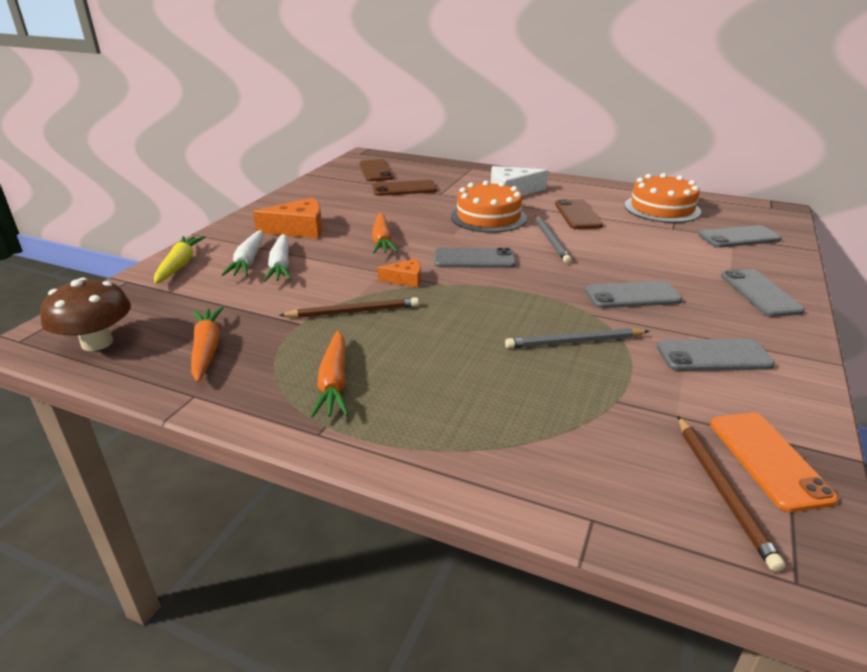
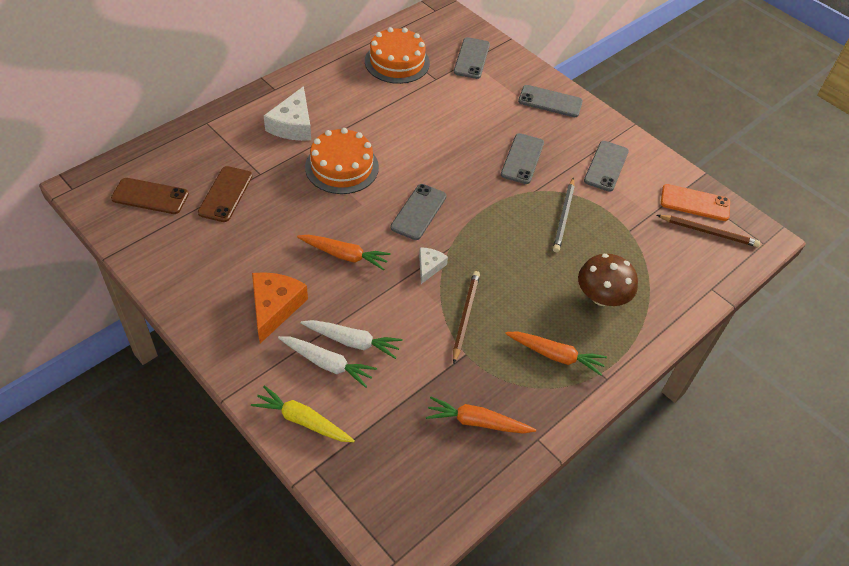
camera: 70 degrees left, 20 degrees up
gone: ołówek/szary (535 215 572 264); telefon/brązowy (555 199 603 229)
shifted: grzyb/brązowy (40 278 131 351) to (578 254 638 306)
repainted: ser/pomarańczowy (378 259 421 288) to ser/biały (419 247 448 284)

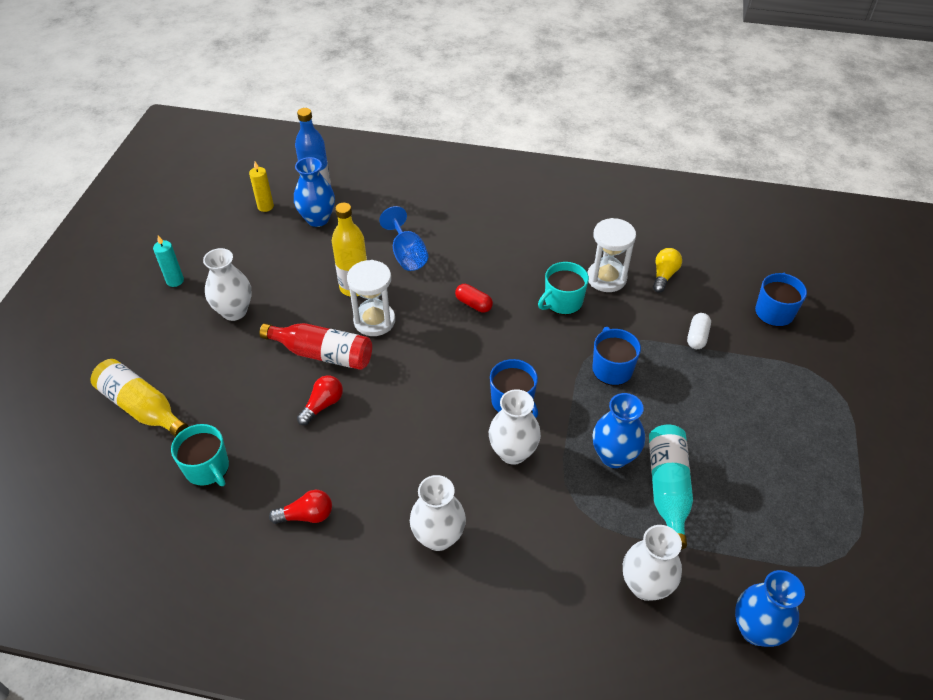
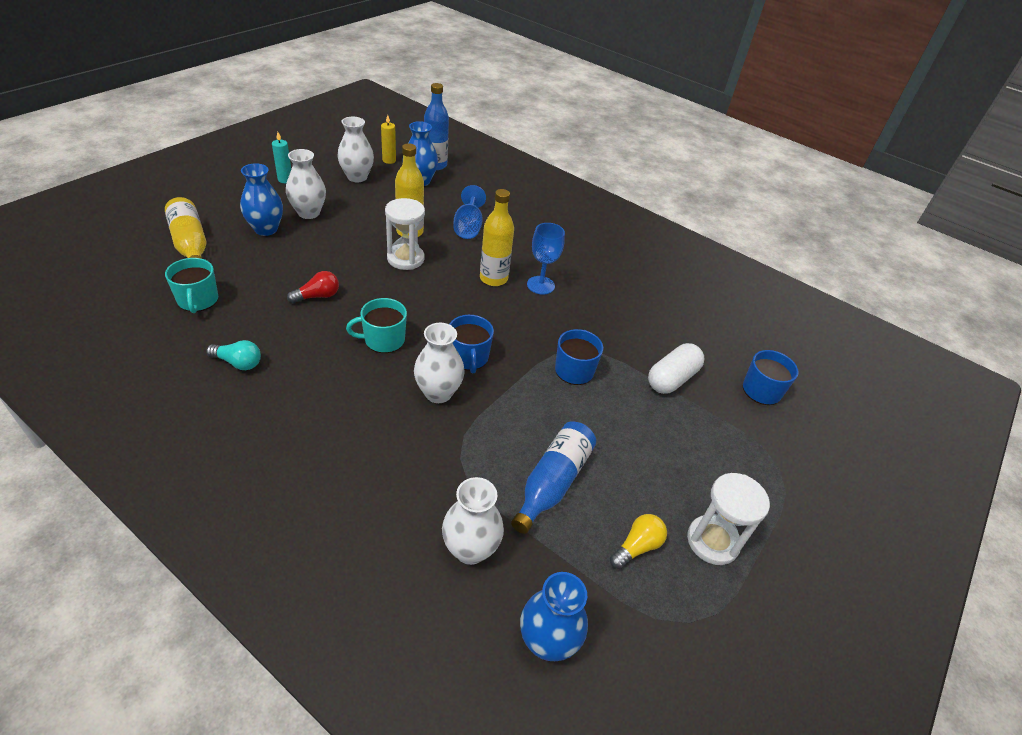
camera: 20 degrees right, 5 degrees down
gone: butelka/czerwony (259 323 372 370)
new: kielich/niebieski (527 223 565 295)
shifted: wazon/biały (410 475 466 551) to (338 117 374 182); kubek/turkusowy (538 262 589 315) to (346 298 407 353); klepsydra/biały (587 218 636 292) to (687 473 770 565); wazon/niebieski (592 393 645 468) to (240 163 283 236); żarówka/żółty (653 248 682 293) to (610 514 667 569)
swapped: kapsułka/czerwony (455 284 493 313) to butelka/żółty (480 189 514 286)
repainted: żarówka/czerwony (269 490 332 524) to żarówka/turkusowy (206 340 261 370); butelka/turkusowy (649 425 693 550) to butelka/niebieski (511 421 596 534)
scaled: kapsułka/biały (687 313 711 349) = (648 343 704 394) x1.65

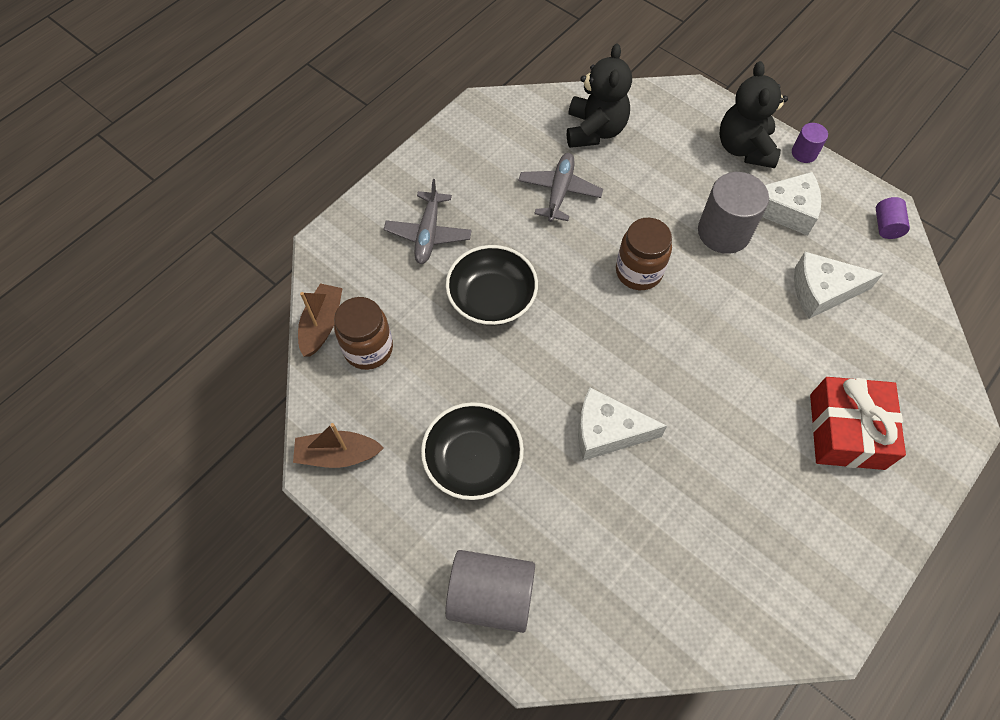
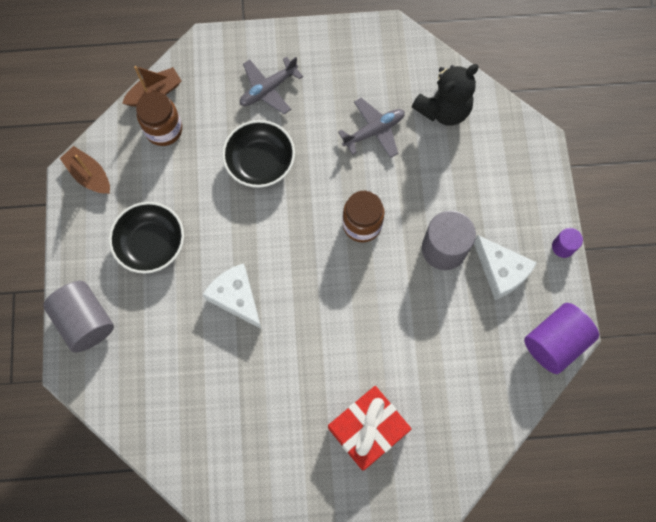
camera: 45 degrees right, 10 degrees up
gone: miś/czarny (720 61 788 168); ser/biały (794 252 883 319)
scaled: walec/fioletowy (876 197 910 239) = (524 303 599 374) x1.95

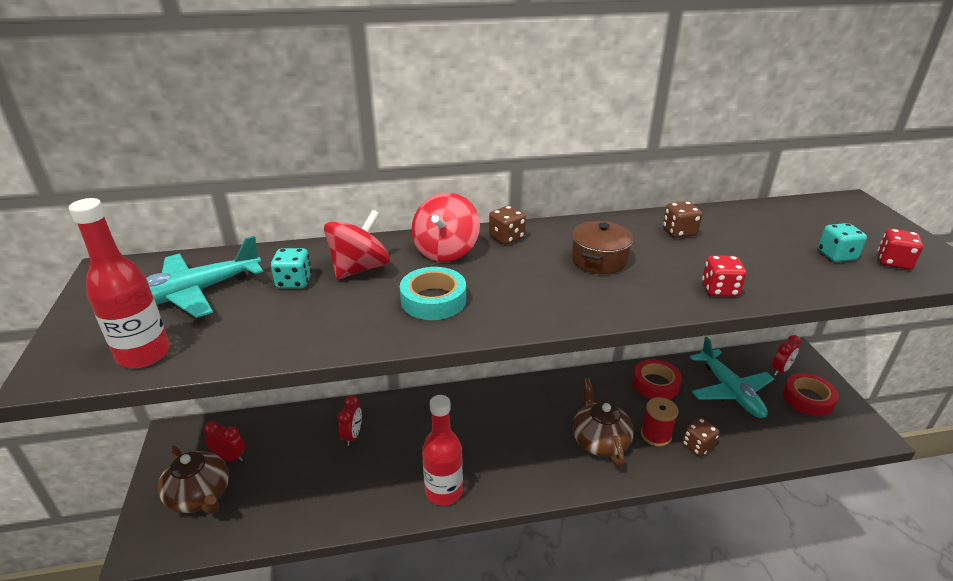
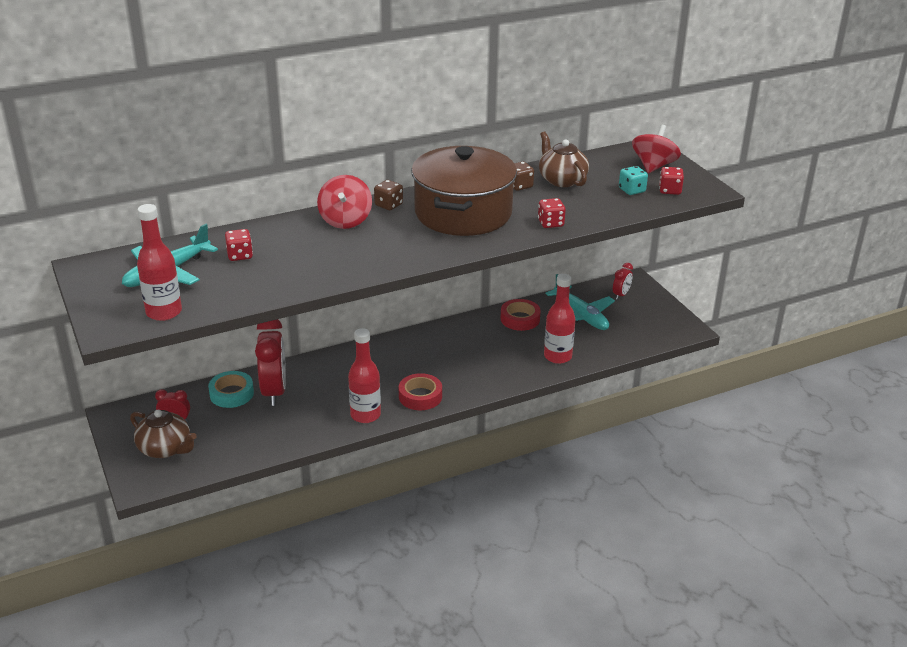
camera: 15 degrees left, 0 degrees up
gone: szpulka/czerwony (641 397 679 447)
shifted: bączek/czerwony (324 210 390 279) to (632 125 681 173); taśma klejąca/turkusowy (400 267 466 320) to (208 371 254 408); imbryk/brązowy (573 378 634 467) to (539 131 589 187); taśma klejąca/czerwony (783 373 839 416) to (399 373 442 410)
swapped: kostka do gry/brązowy (682 417 720 457) to butelka/czerwony (544 274 576 364)
repainted: kostka do gry/turkusowy (271 248 312 288) to kostka do gry/czerwony (225 229 253 261)
scaled: budzik/czerwony (338 395 362 446) = (255 319 286 406) x2.04; garnek/brązowy (572 221 633 274) = (411 146 517 236) x2.29

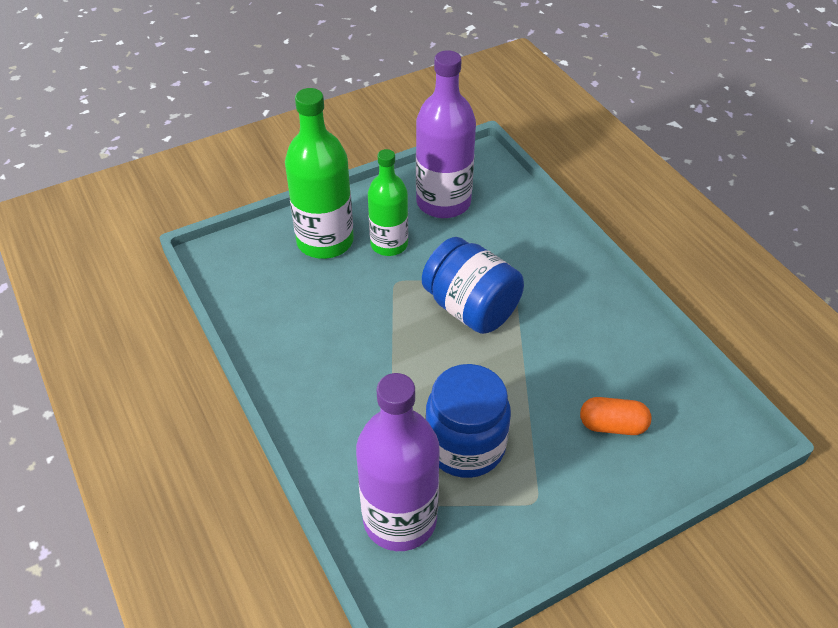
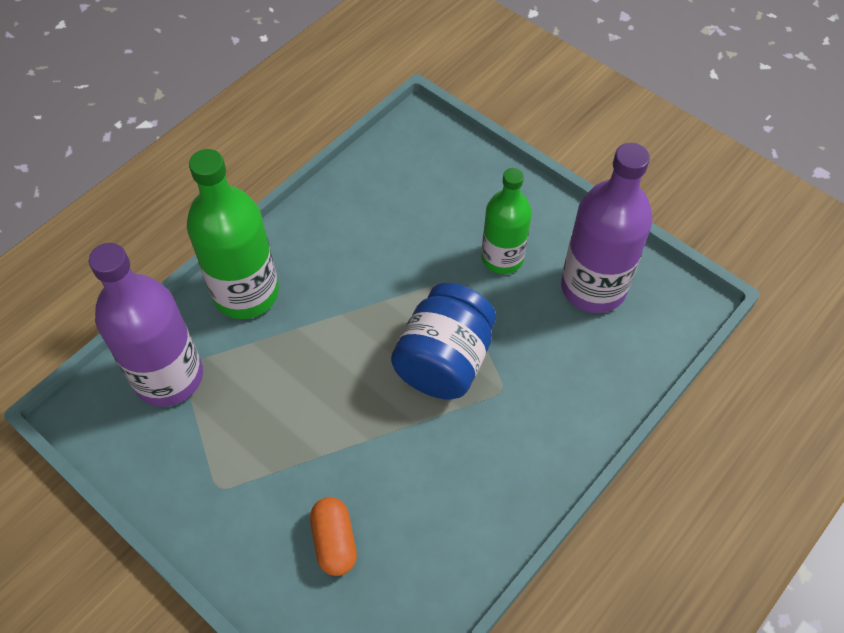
camera: 70 degrees right, 10 degrees up
gone: słoik/niebieski (425 364 511 478)
shifted: butelka/zielony (285 88 354 259) to (187 149 279 319)

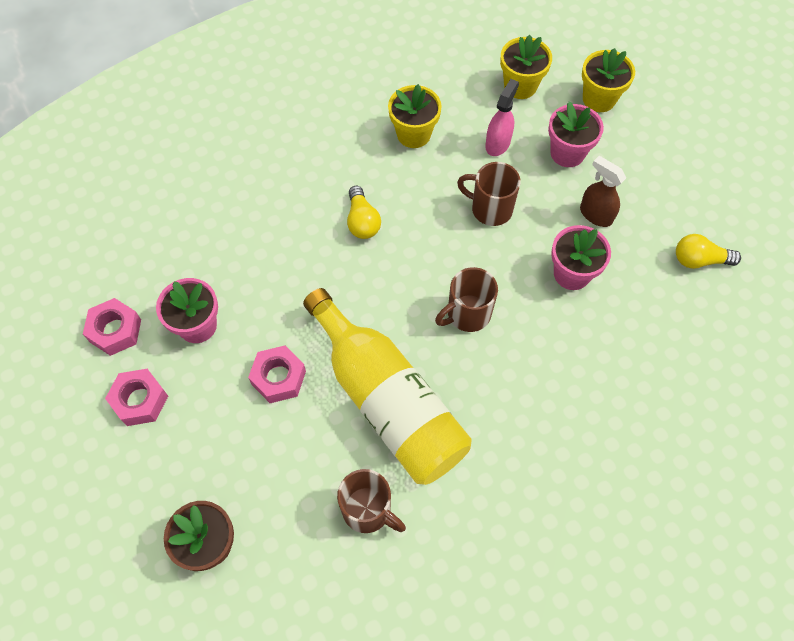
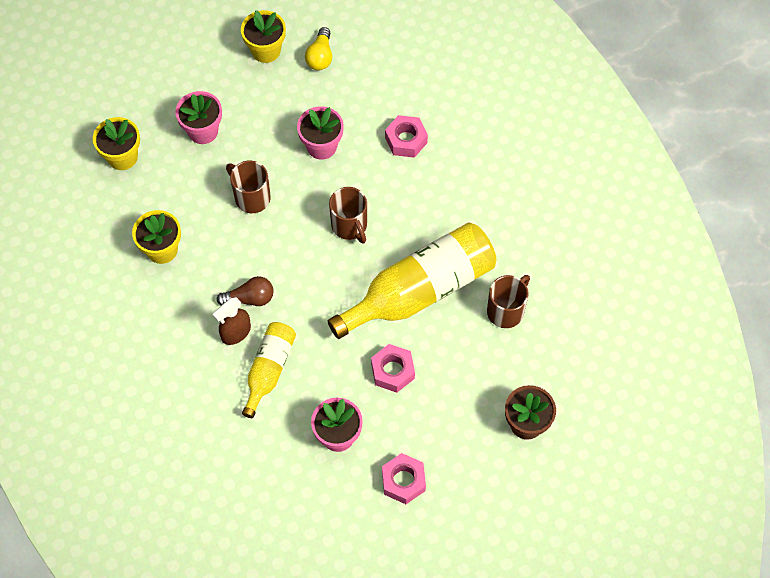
camera: 85 degrees left, 0 degrees up
gone: spryskiwacz/różowy (485 79 519 156)
new: butelka/żółty (242 322 296 418)
shifted: nakrętka/różowy (83 298 141 356) to (385 115 428 158); spryskiwacz/brązowy (580 156 626 227) to (213 297 251 345); doniczka/żółty (582 48 635 112) to (241 10 286 63)
repainted: żarówka/żółty (347 186 381 239) to żarówka/brązowy (216 276 274 306)
rotated: kubek/brązowy (457 162 521 226) = (226 161 271 213) 105 degrees clockwise

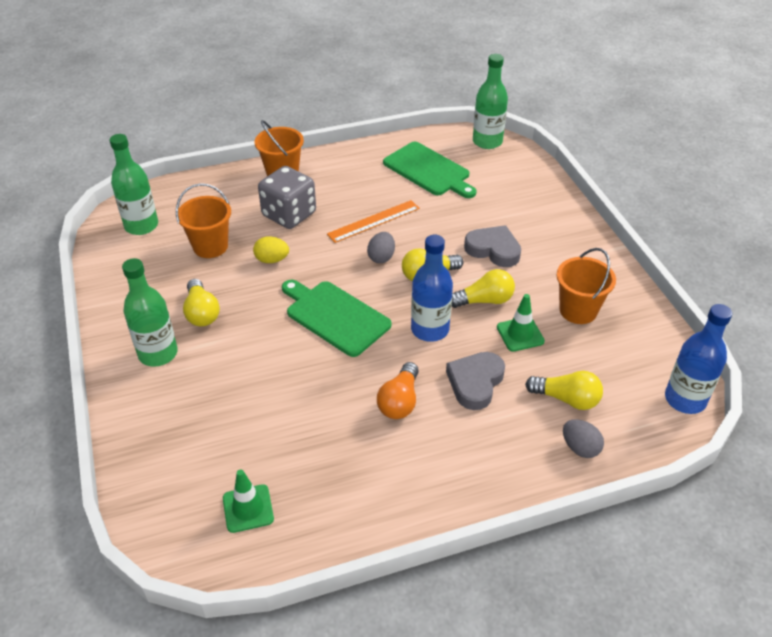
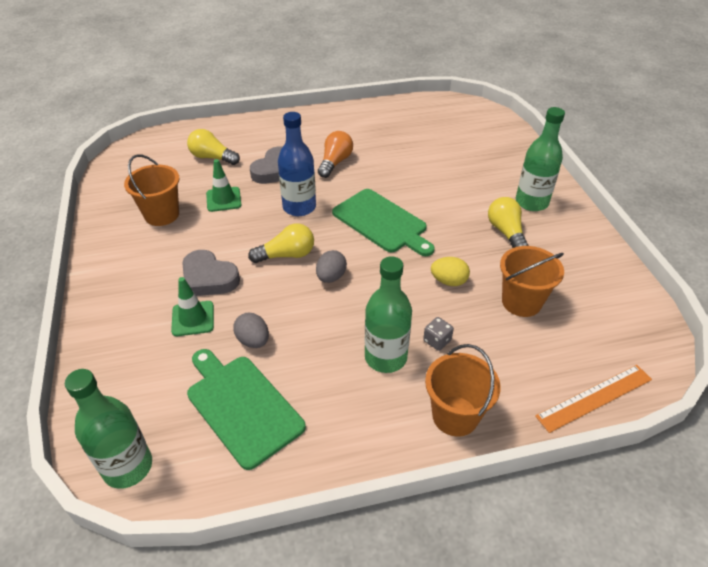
camera: 175 degrees left, 0 degrees up
gone: żarówka/żółty (452 269 515 308); butelka/niebieski (665 304 732 414)
shifted: butelka/zielony (110 134 158 235) to (365 256 412 373); pachołek/zielony (223 469 274 533) to (171 277 214 336); linijka/pomarańczowy (327 200 420 243) to (535 365 652 433); jajko/szary (563 419 604 458) to (233 313 269 348)
scaled: kostka do gry/szary (258 166 316 229) = (423 317 454 351) x0.42

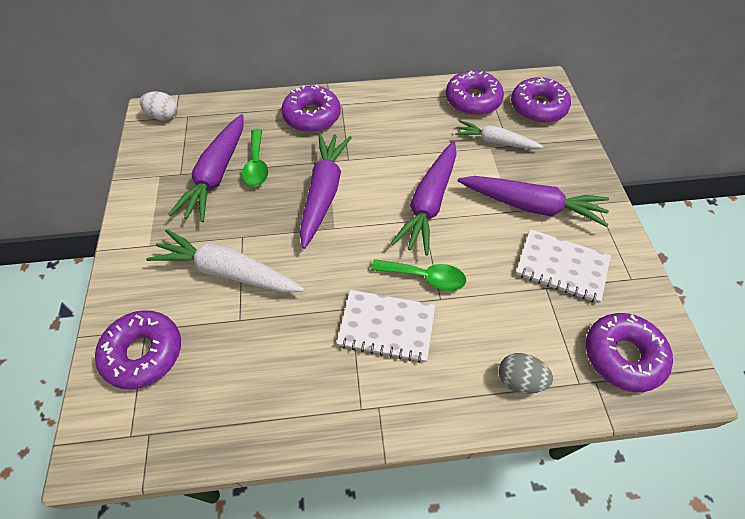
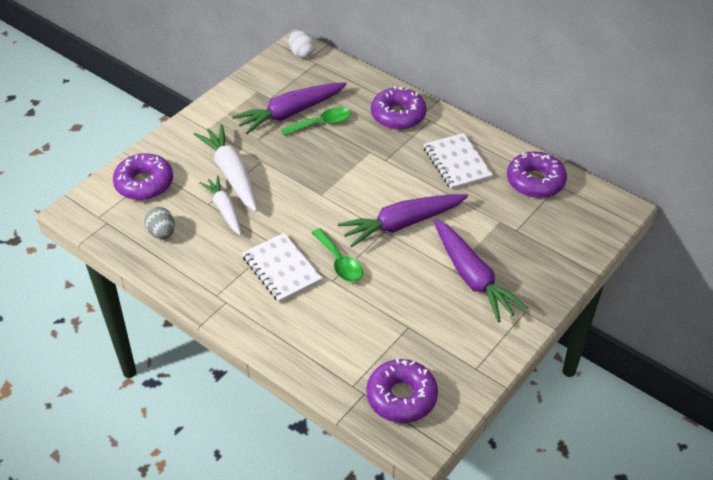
camera: 45 degrees right, 10 degrees down
gone: marchewka/fioletowy (300 133 352 249); donut/fioletowy (511 77 571 123)
shifted: marchewka/biały (455 120 543 149) to (199 176 241 235); jajko/szary (499 353 553 394) to (144 207 175 239); zeszyt/biały (516 229 611 303) to (423 133 493 190)
rotated: łyżka/zielony (242 129 268 187) = (281 107 351 135) 150 degrees counterclockwise

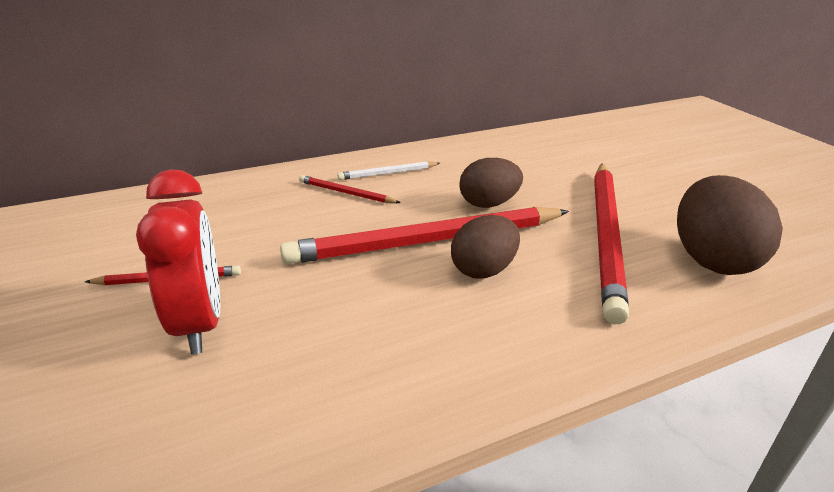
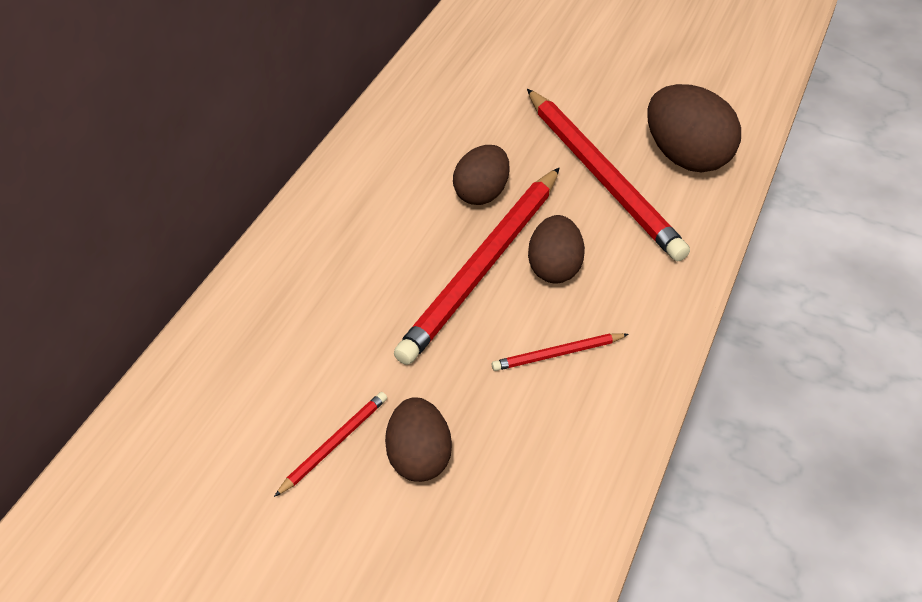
camera: 40 degrees left, 15 degrees up
gone: ołówek/biały (337 161 440 180)
shifted: ołówek/czerwony (299 175 401 203) to (492 333 628 371)
swapped: budzik/czerwony (136 169 220 354) to jajko/brązowy (385 397 452 482)

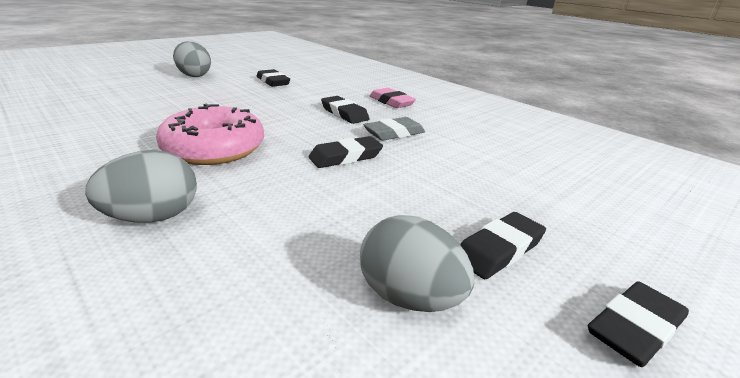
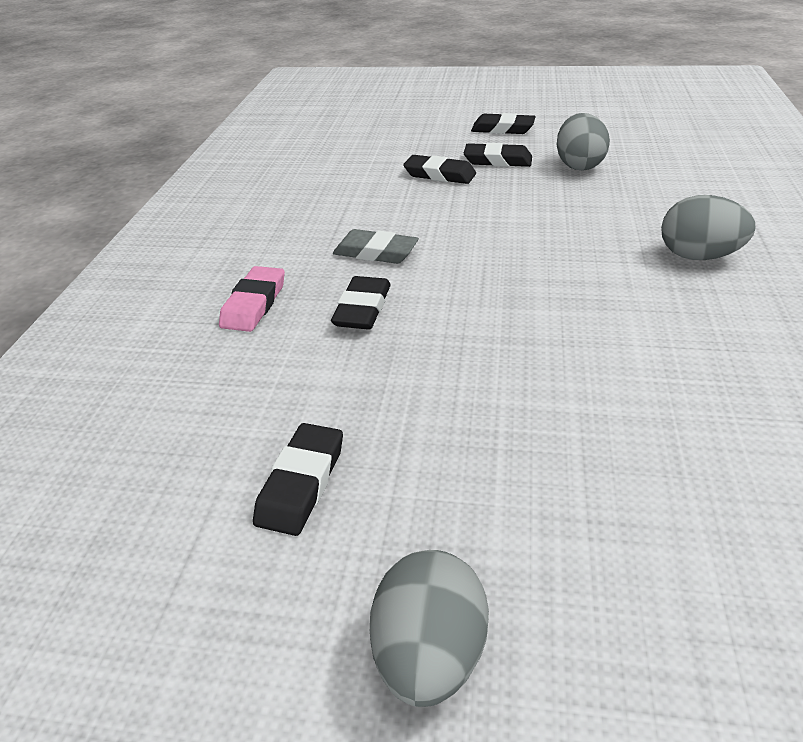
camera: 125 degrees left, 10 degrees up
gone: donut/różowy (156 104 264 165)
shifted: gumka do mazania/czarny (308 136 383 168) to (403 155 476 184)

